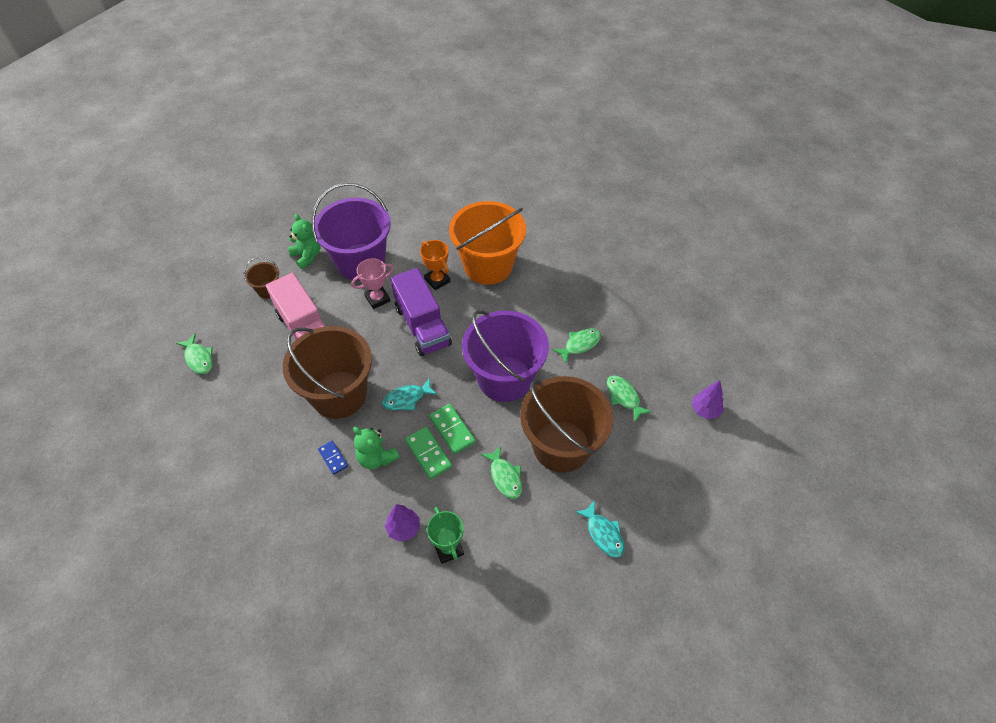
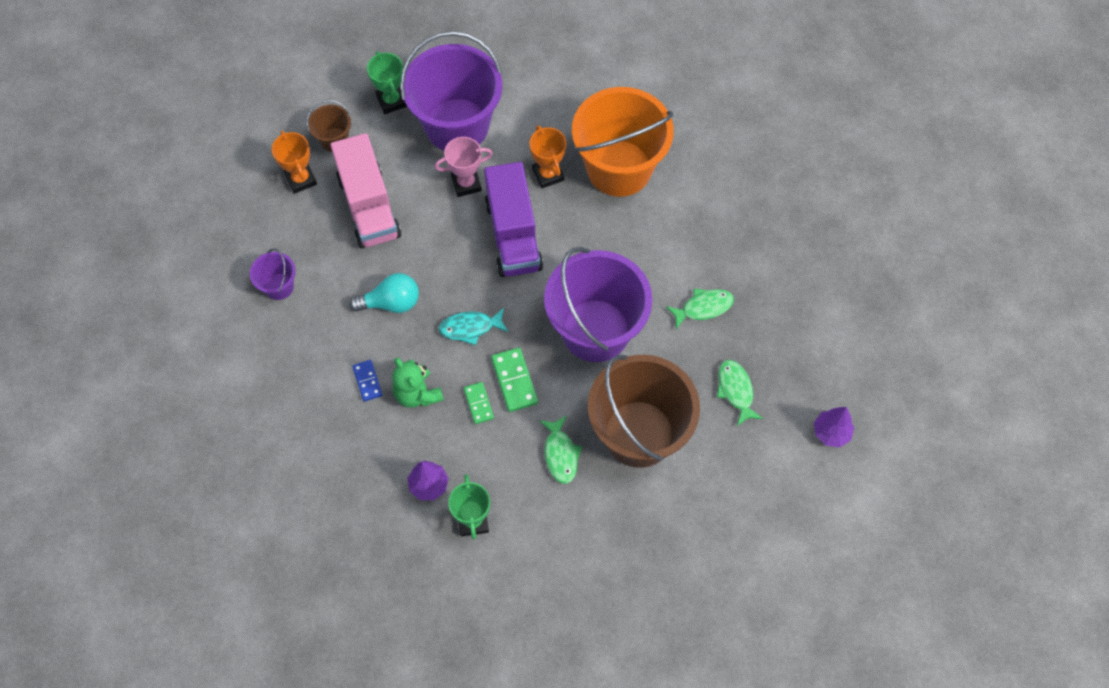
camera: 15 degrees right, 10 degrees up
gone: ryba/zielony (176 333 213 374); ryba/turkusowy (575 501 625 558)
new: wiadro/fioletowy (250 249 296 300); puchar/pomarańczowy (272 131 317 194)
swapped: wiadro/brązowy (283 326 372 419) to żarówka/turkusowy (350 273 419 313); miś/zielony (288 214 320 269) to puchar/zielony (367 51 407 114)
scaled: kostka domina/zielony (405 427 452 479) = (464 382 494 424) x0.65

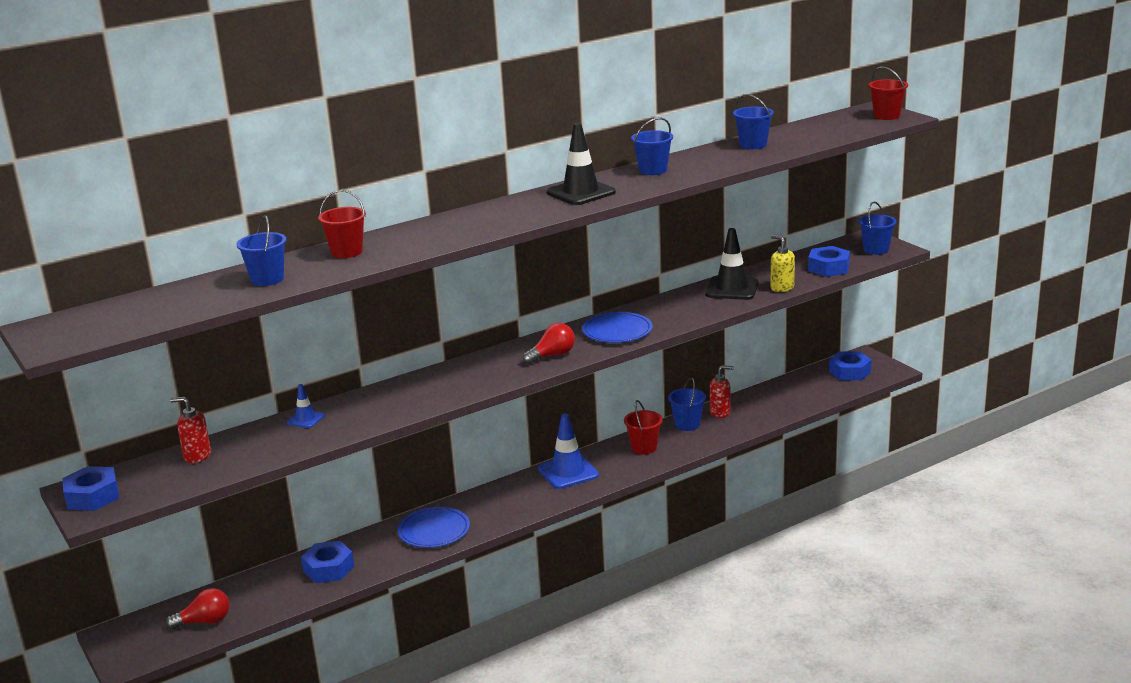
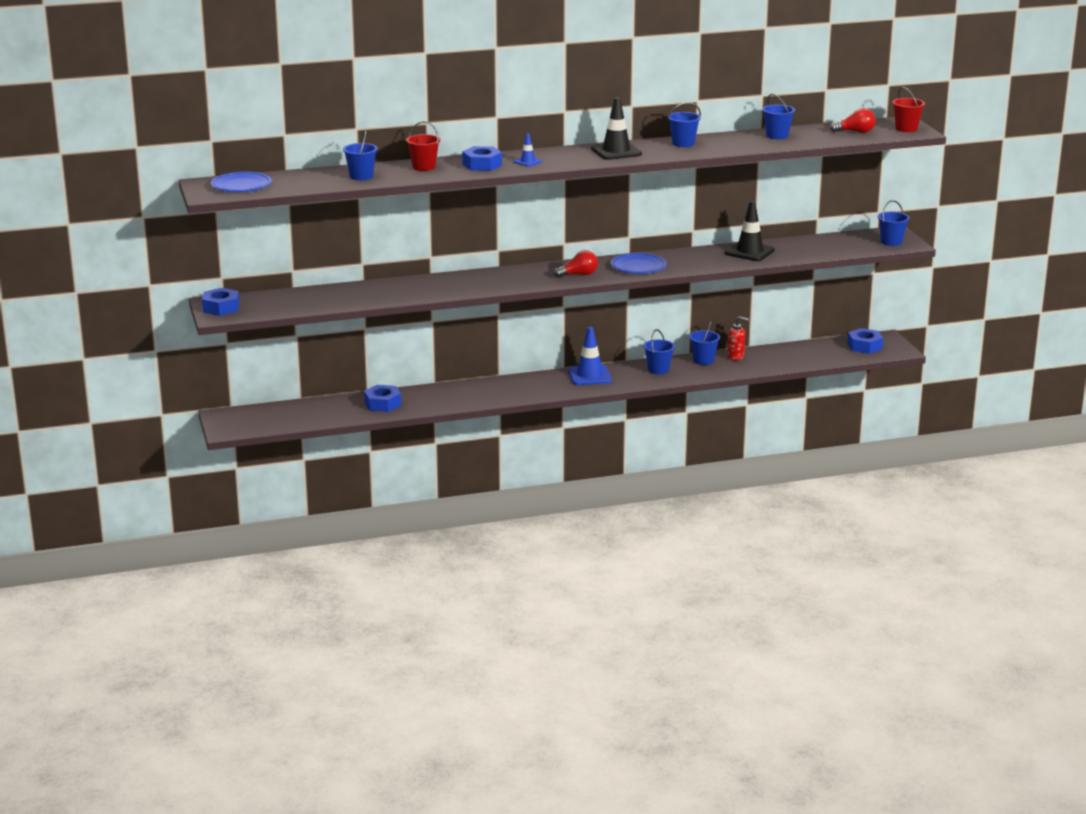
camera: 15 degrees right, 0 degrees up
gone: dozownik mydła/czerwony (170 397 211 463); dozownik mydła/żółty (770 235 795 292)
shifted: żarówka/czerwony (166 588 229 629) to (830 108 876 133); pachołek/niebieski (287 384 325 428) to (514 133 542 167); talerz/niebieski (398 507 470 548) to (211 172 272 192); nakrętka/niebieski (808 246 850 277) to (462 146 502 171)
repainted: wiadro/czerwony (624 400 663 454) to wiadro/niebieski (643 329 675 374)

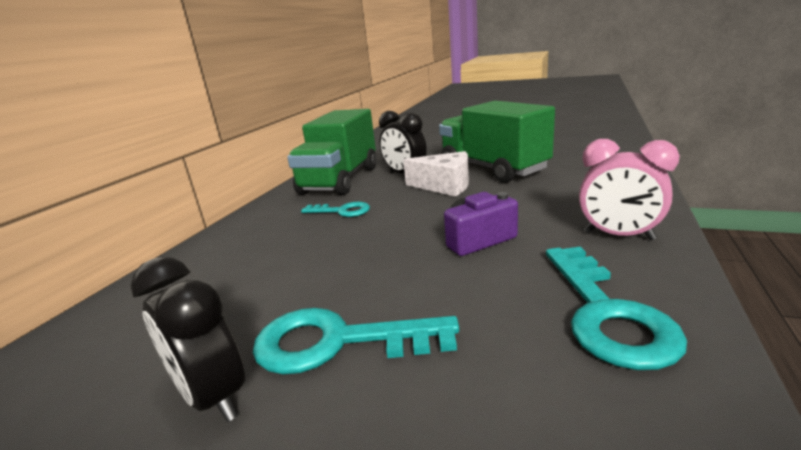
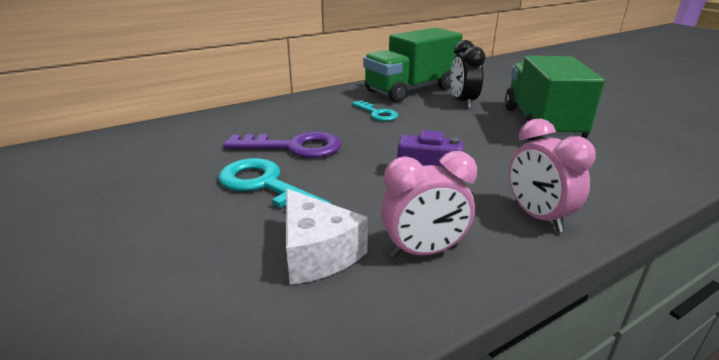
camera: 35 degrees right, 5 degrees up
gone: budzik/czarny (131 257 245 422)
new: klucz/fioletowy (223 132 341 158)
shifted: ser/biały (403 151 469 197) to (286 189 368 285)
swapped: klucz/turkusowy (546 247 687 370) to budzik/różowy (381 151 477 258)

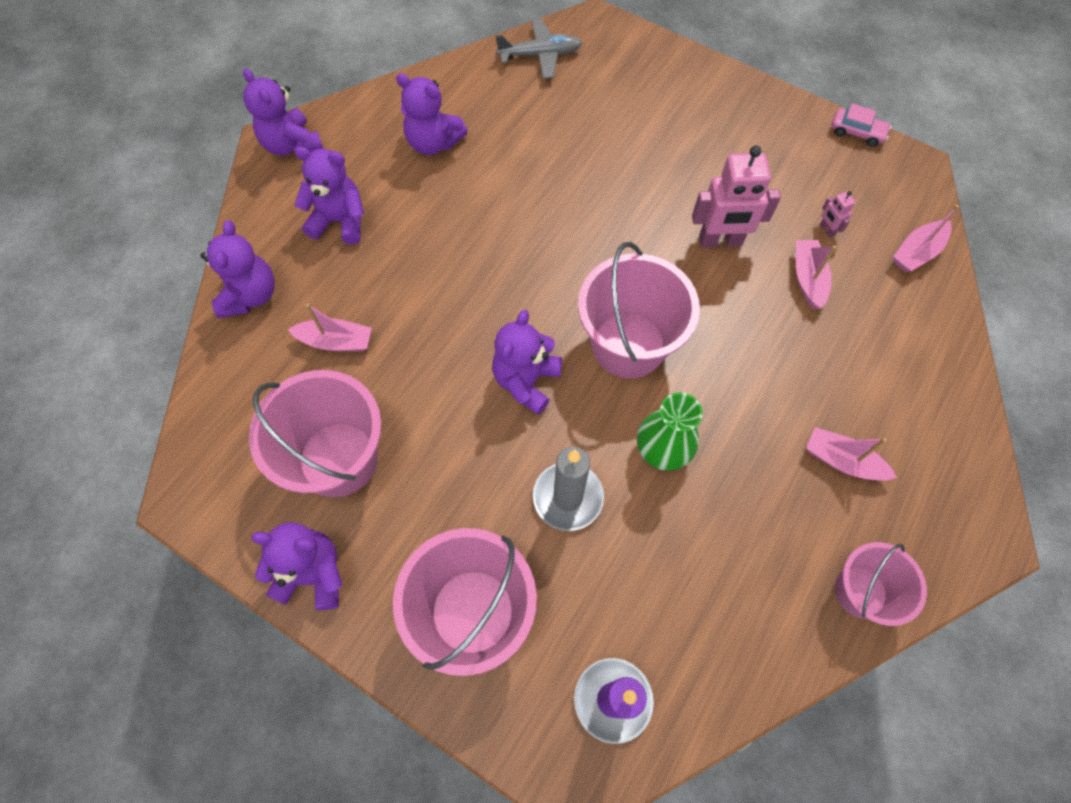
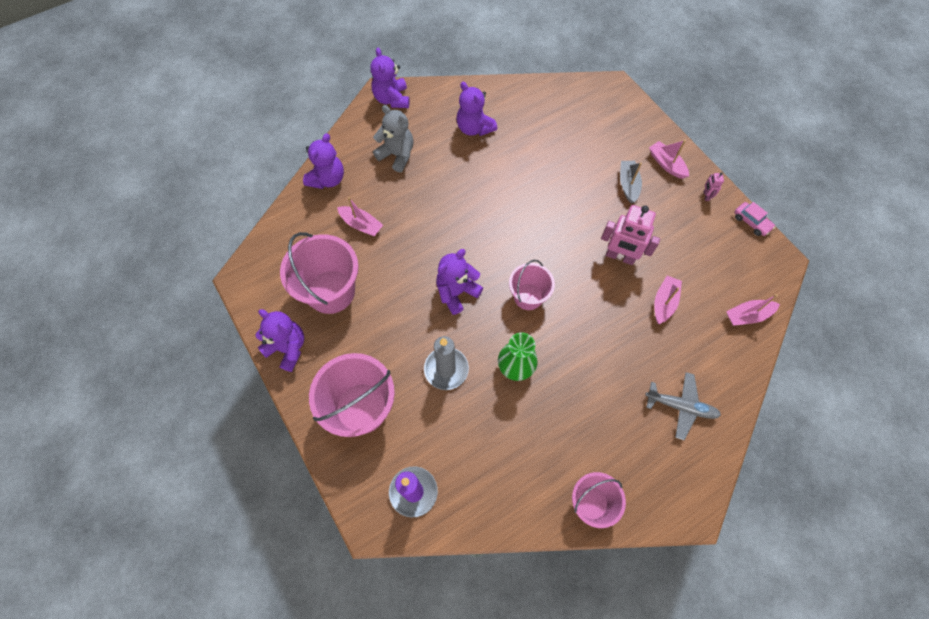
camera: 25 degrees right, 0 degrees up
new: łódka/szary (620 161 642 203)
shifted: samolot/szary (495 19 583 79) to (645 372 721 440); łódka/różowy (806 427 897 481) to (649 140 689 179); robot/różowy (820 191 856 238) to (703 172 724 201)
repainted: miś/fioletowy (294 147 364 245) to miś/szary (373 105 414 172)
scaled: wiadro/różowy (578 242 700 378) = (509 260 555 310) x0.61

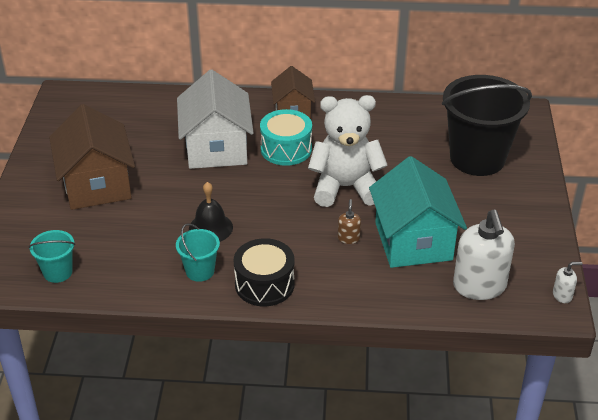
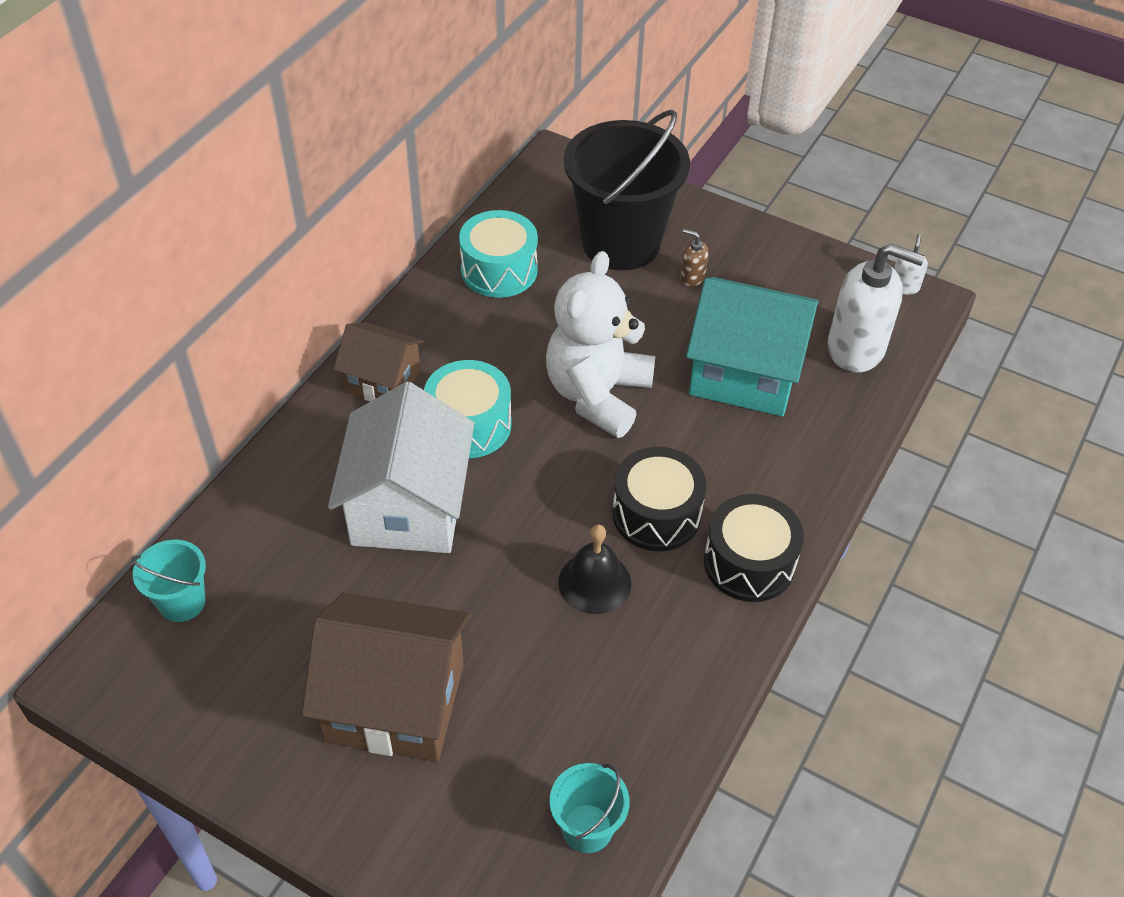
camera: 65 degrees left, 10 degrees up
new: bęben/turkusowy (459 210 538 298); bęben/czarny (612 447 707 551)
shifted: wiadro/turkusowy (176 223 220 282) to (132 540 206 622); dozownik mydła/brązowy (338 199 361 244) to (680 229 709 287)
rotated: domek/biały (177 70 254 169) = (328 382 474 553) 75 degrees clockwise

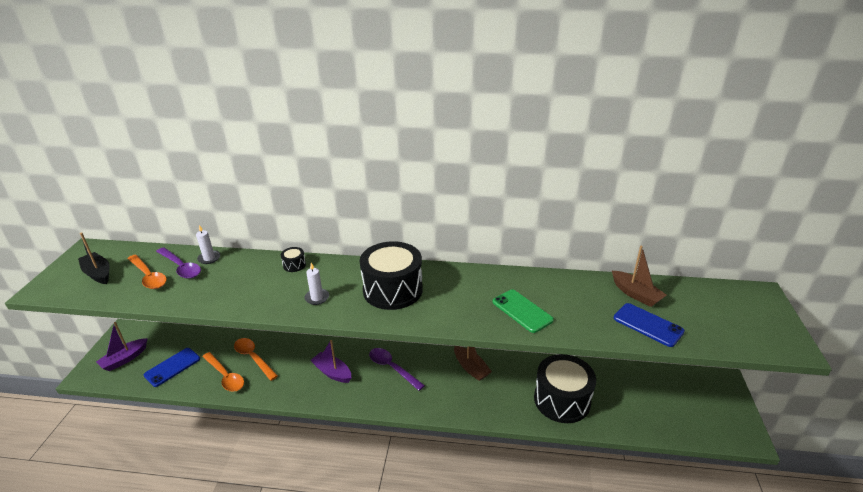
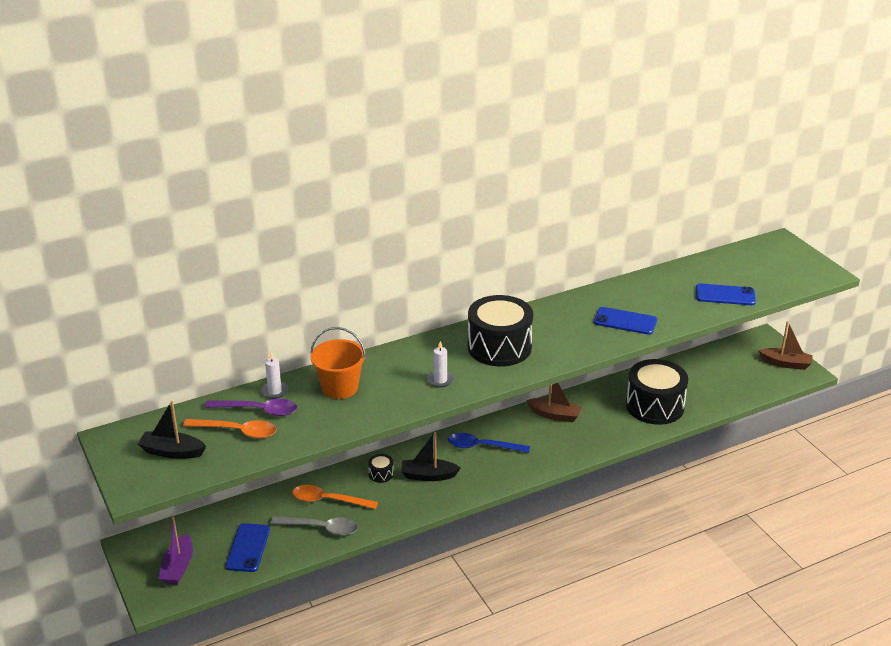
camera: 35 degrees left, 0 degrees up
new: wiadro/pomarańczowy (310 327 366 399)
shifted: bęben/czarny (281 247 306 272) to (368 454 394 483); łódka/brązowy (612 246 667 307) to (758 321 813 370)
repainted: łyżka/pomarańczowy (202 352 244 392) to łyżka/szary (270 516 358 536); łódka/fioletowy (310 340 351 383) to łódka/czarny (401 432 461 481); łyżka/fioletowy (369 348 425 391) to łyżka/niebieski (448 433 530 453); telefon/zielony (493 289 554 333) to telefon/niebieski (594 307 657 335)

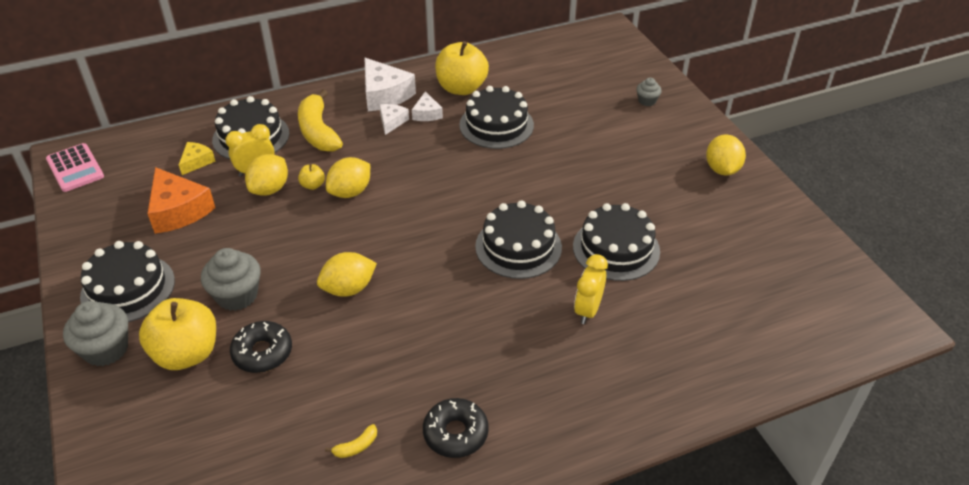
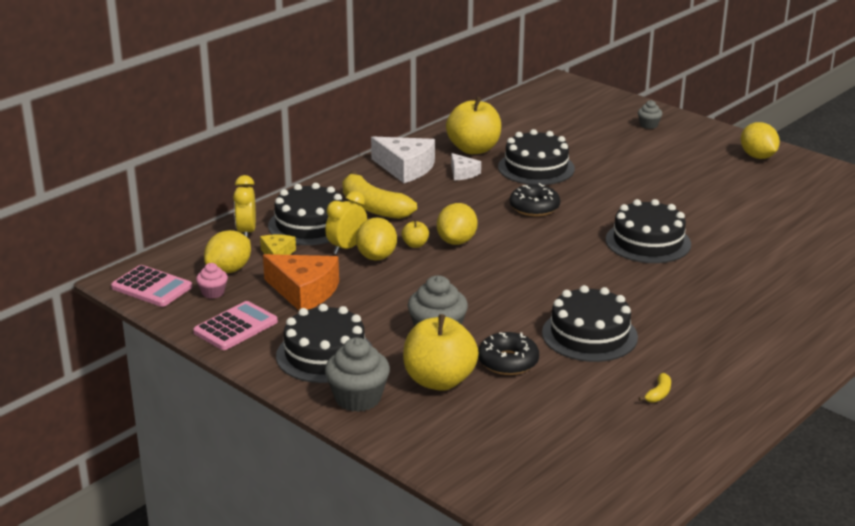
camera: 25 degrees left, 15 degrees down
gone: ser/biały (379 104 409 135)
new: kalkulator/różowy (193 301 278 350); muffinka/różowy (196 263 228 299)
shifted: cytryna/żółty (317 252 377 297) to (204 230 251 273); donut/czarny (423 398 489 458) to (510 183 560 216); tort/czarny (573 203 660 281) to (542 285 638 362); budzik/żółty (574 254 608 324) to (233 175 256 238)

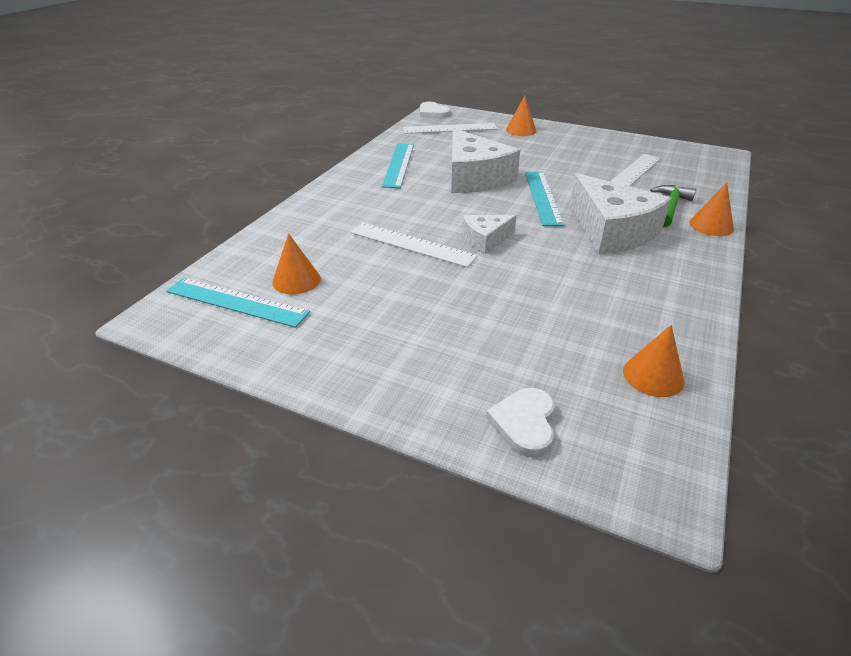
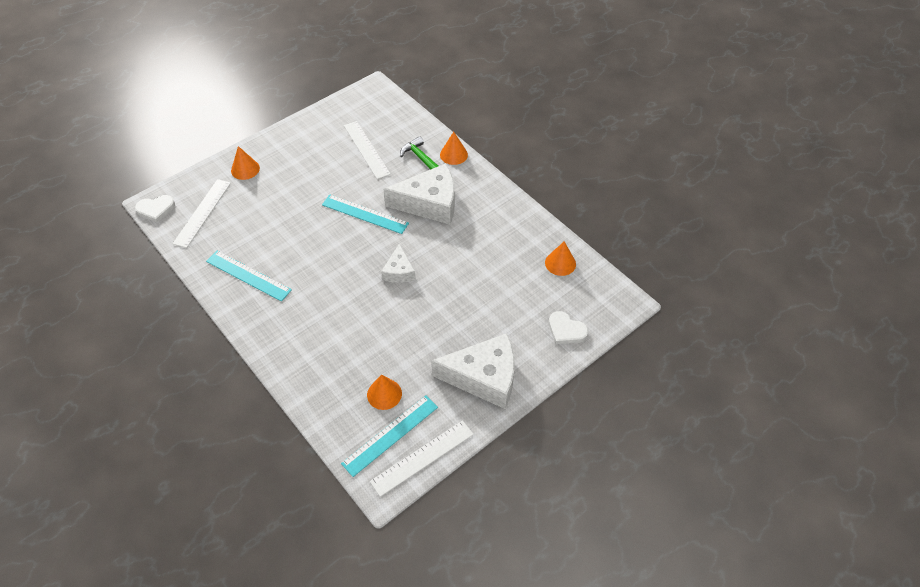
camera: 65 degrees left, 15 degrees up
shifted: linijka/biały (351 223 478 268) to (370 420 474 497); ser/biały (451 128 520 193) to (431 333 515 409)

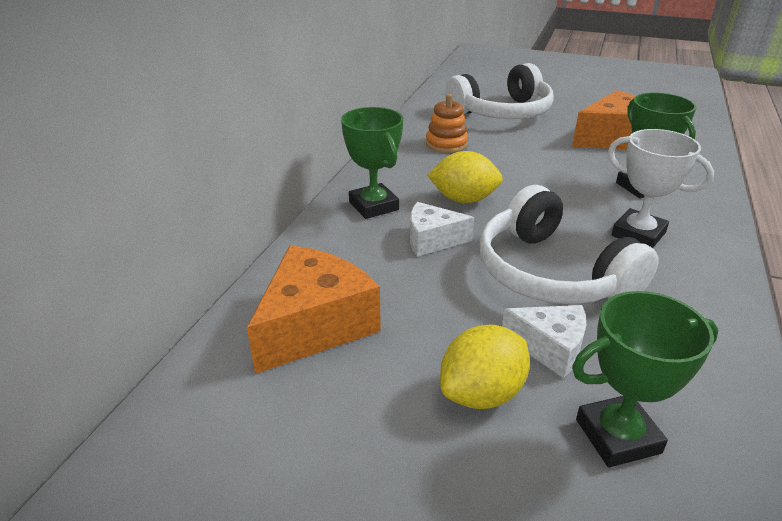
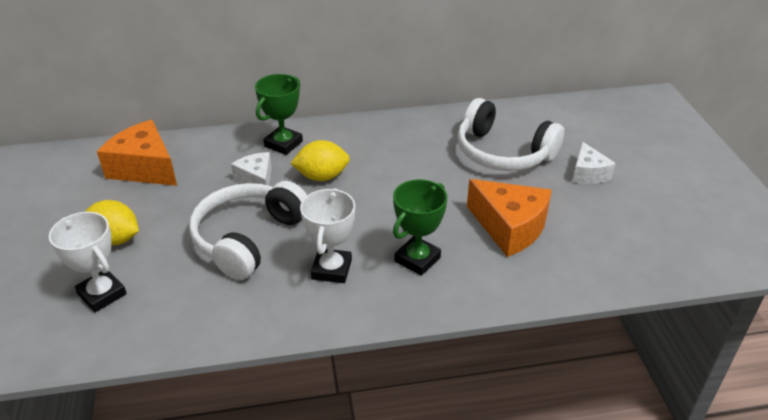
camera: 60 degrees right, 5 degrees up
gone: zabawka nakładanka/pomarańczowy (426 94 468 153)
shifted: ser/biały (502 305 586 379) to (572 142 616 184)
repainted: puchar/zielony (572 291 718 467) to puchar/biały (49 212 127 312)
rotated: ser/pomarańczowy (247 245 381 374) = (97 120 177 186) 150 degrees counterclockwise; cytryna/żółty (427 151 503 203) = (290 140 350 181) 75 degrees counterclockwise

